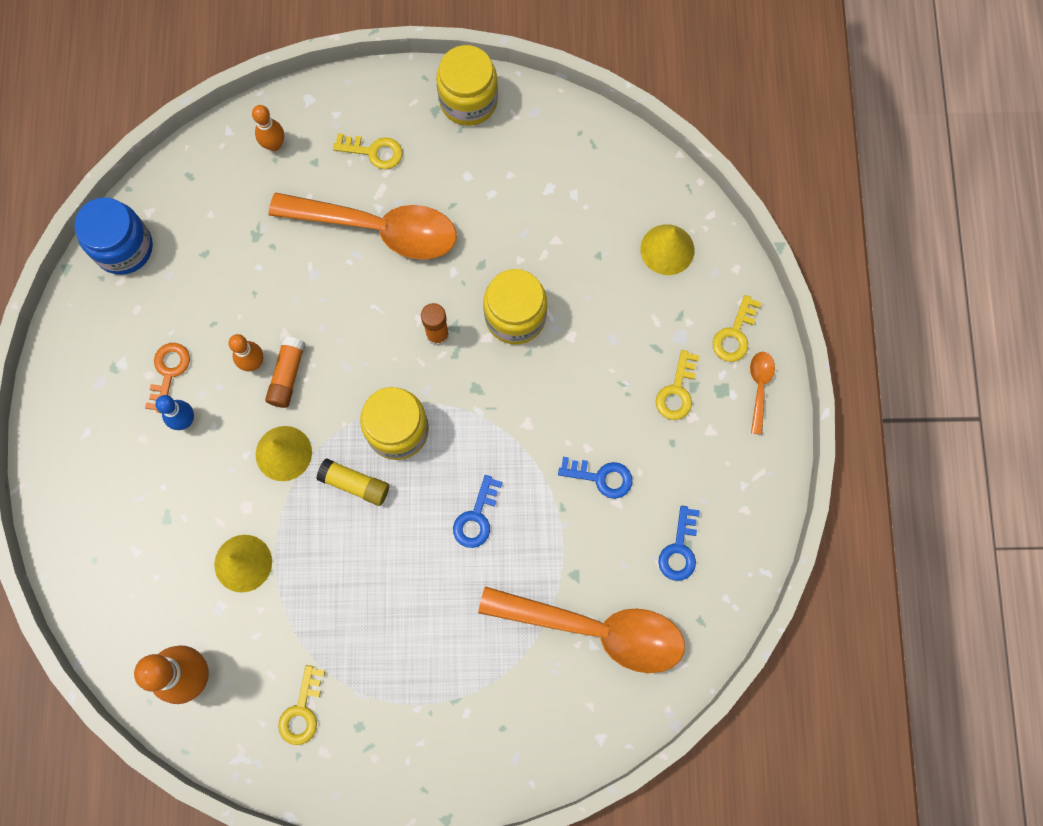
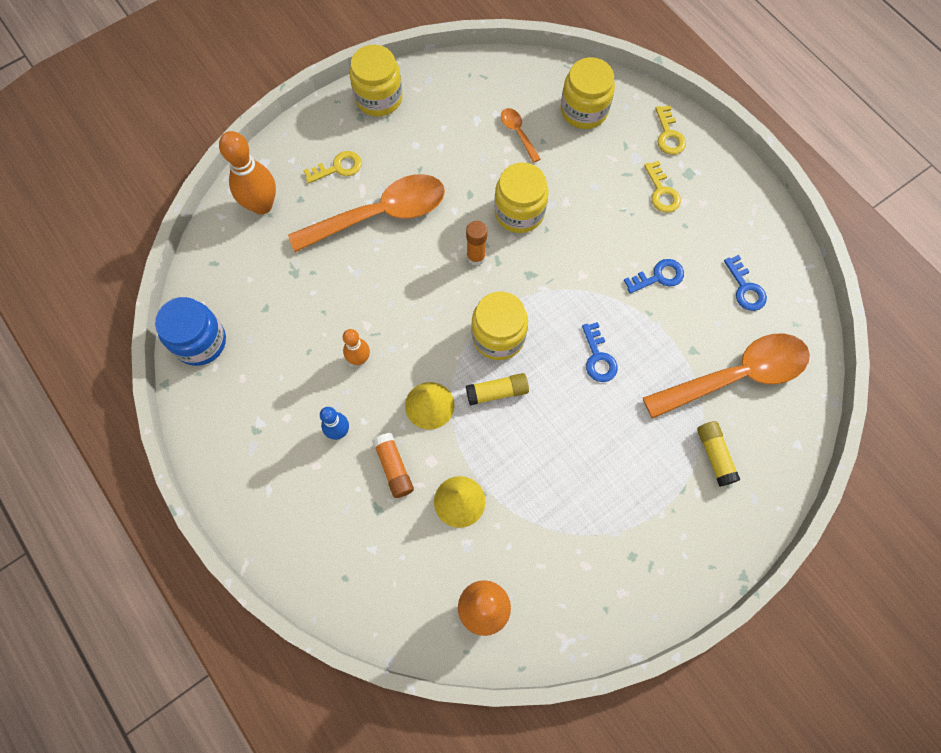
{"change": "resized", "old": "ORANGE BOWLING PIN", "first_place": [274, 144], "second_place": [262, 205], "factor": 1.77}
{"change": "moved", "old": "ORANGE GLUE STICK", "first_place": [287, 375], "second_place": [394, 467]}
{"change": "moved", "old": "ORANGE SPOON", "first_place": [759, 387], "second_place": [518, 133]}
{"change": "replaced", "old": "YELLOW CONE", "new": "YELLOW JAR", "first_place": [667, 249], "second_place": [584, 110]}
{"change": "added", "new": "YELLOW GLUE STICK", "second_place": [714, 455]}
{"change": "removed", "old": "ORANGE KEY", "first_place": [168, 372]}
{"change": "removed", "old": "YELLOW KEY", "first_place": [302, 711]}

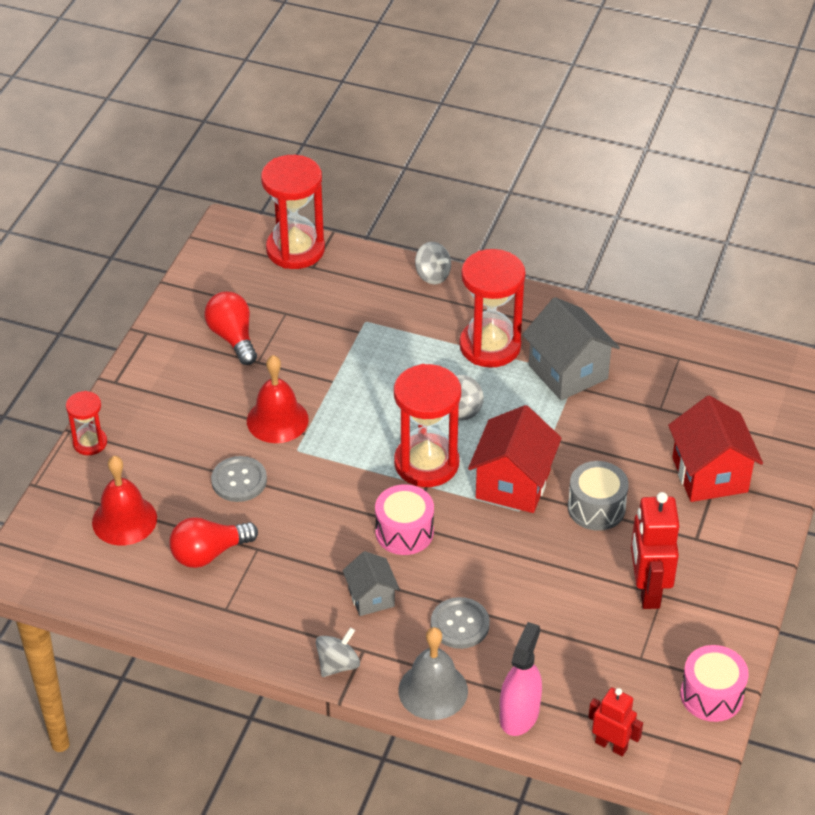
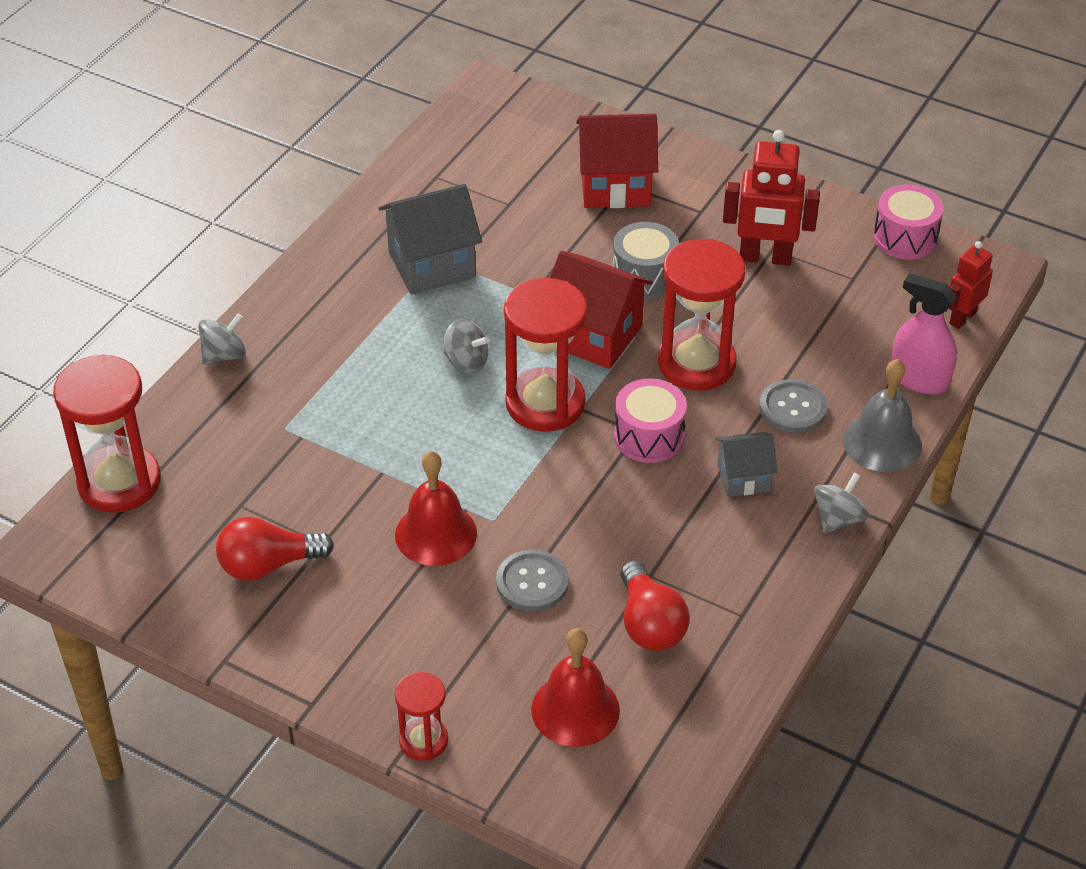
{"change": "moved", "old": "RED HOURGLASS", "first_place": [490, 346], "second_place": [696, 363]}
{"change": "turned", "old": "GREY SPINNING TOP", "first_place": [338, 664], "second_place": [838, 518], "degrees": 75}

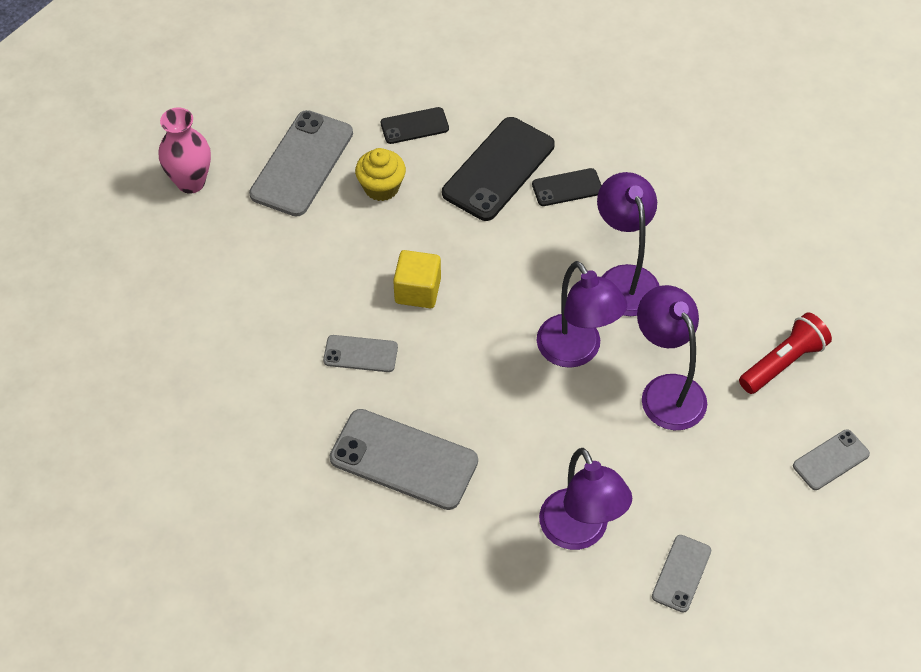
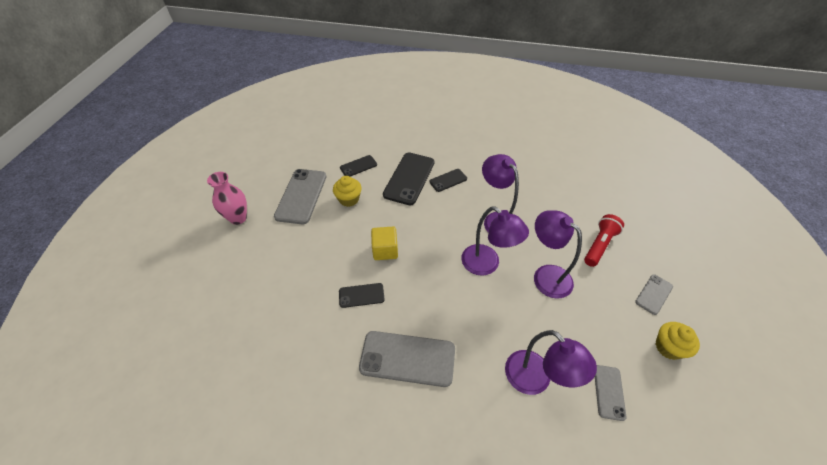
{"change": "recoloured", "old": "GREY PHONE", "new": "BLACK PHONE", "first_place": [360, 354], "second_place": [361, 295]}
{"change": "added", "new": "YELLOW CUPCAKE", "second_place": [668, 347]}

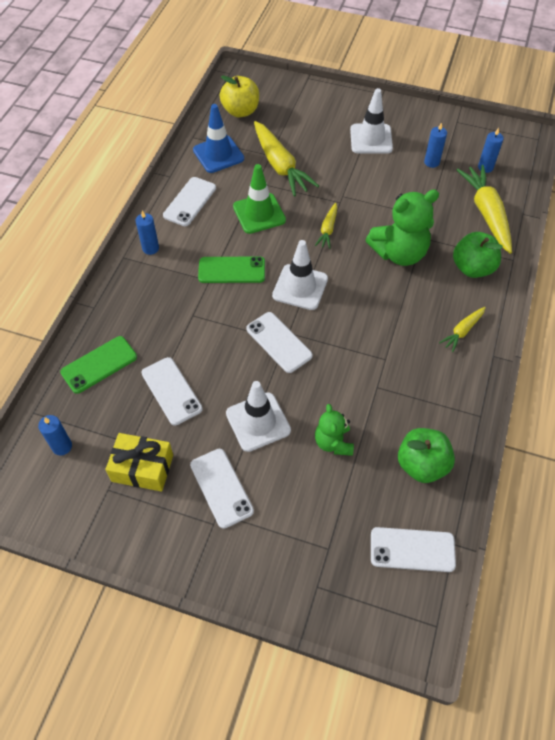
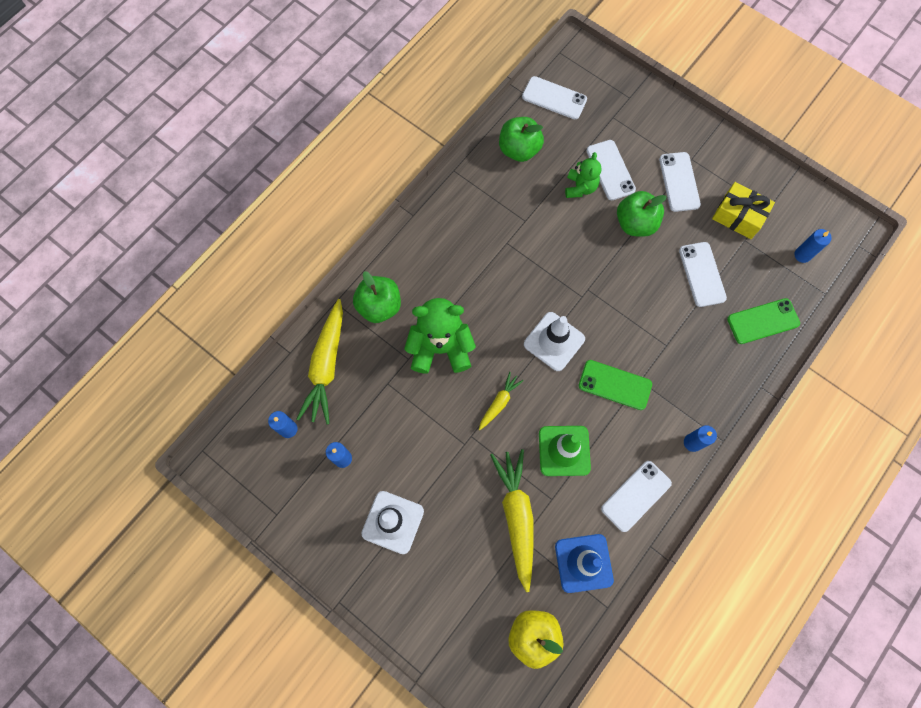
{"change": "moved", "old": "WHITE PHONE", "first_place": [279, 342], "second_place": [610, 170]}
{"change": "replaced", "old": "WHITE TRAFFIC CONE", "new": "GREEN APPLE", "first_place": [258, 422], "second_place": [635, 223]}
{"change": "removed", "old": "YELLOW CARROT", "first_place": [462, 331]}

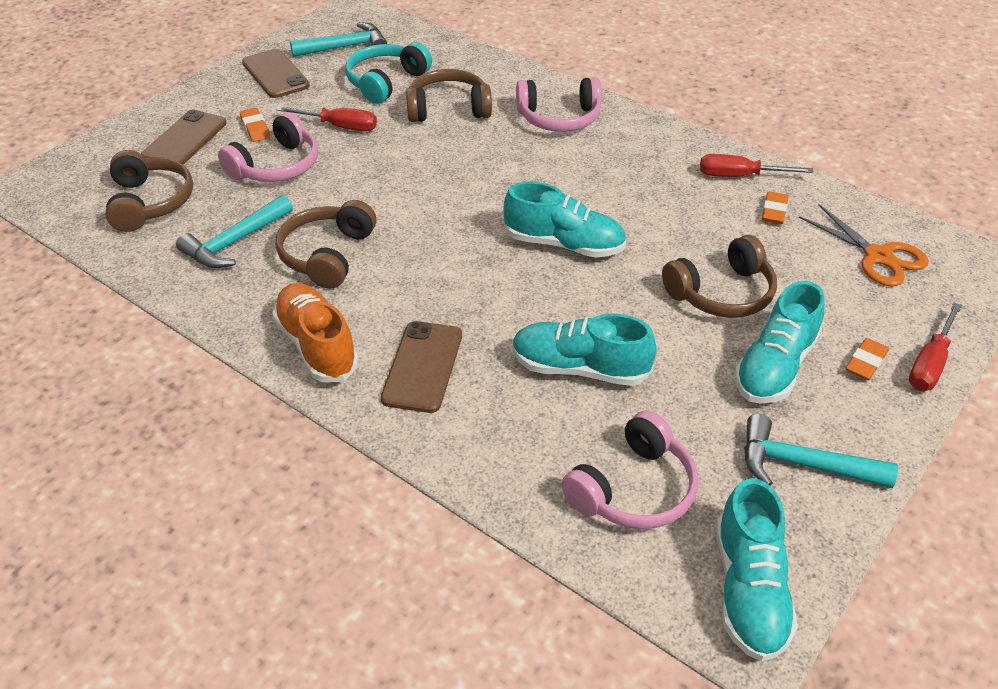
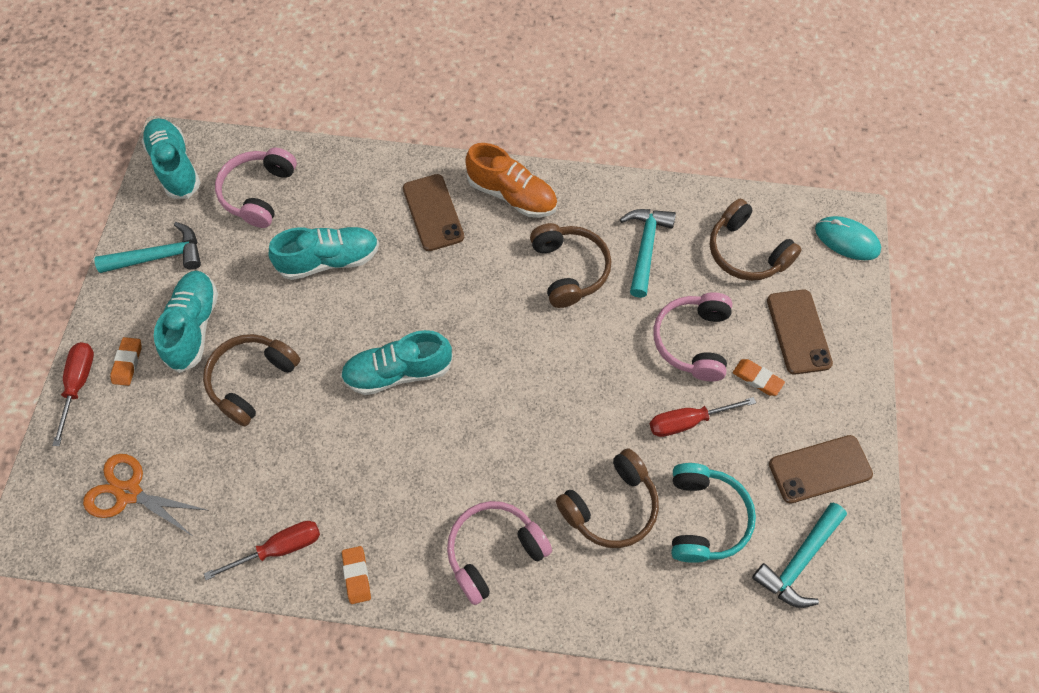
{"change": "moved", "old": "ORANGE ERASER", "first_place": [774, 211], "second_place": [357, 575]}
{"change": "turned", "old": "BROWN PHONE", "first_place": [275, 74], "second_place": [820, 469], "degrees": -45}
{"change": "added", "new": "TURQUOISE MOUSE", "second_place": [846, 240]}

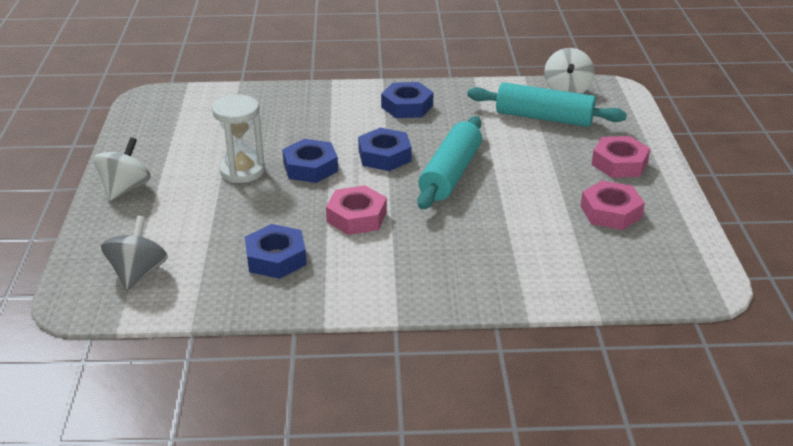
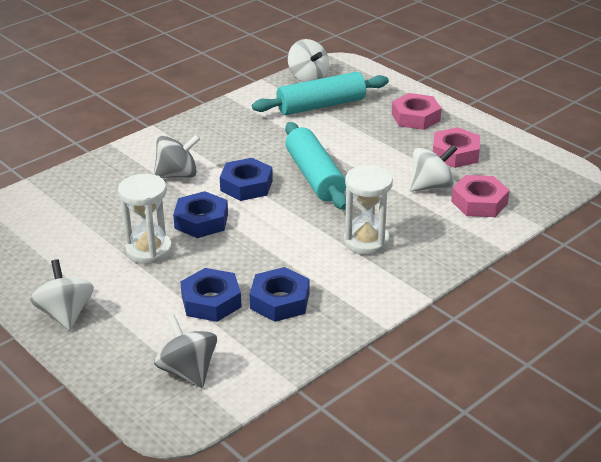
{"change": "added", "new": "GREY SPINNING TOP", "second_place": [177, 175]}
{"change": "moved", "old": "BLUE NUT", "first_place": [407, 106], "second_place": [211, 301]}
{"change": "added", "new": "WHITE HOURGLASS", "second_place": [366, 241]}
{"change": "added", "new": "WHITE SPINNING TOP", "second_place": [431, 186]}
{"change": "moved", "old": "PINK NUT", "first_place": [357, 217], "second_place": [479, 202]}

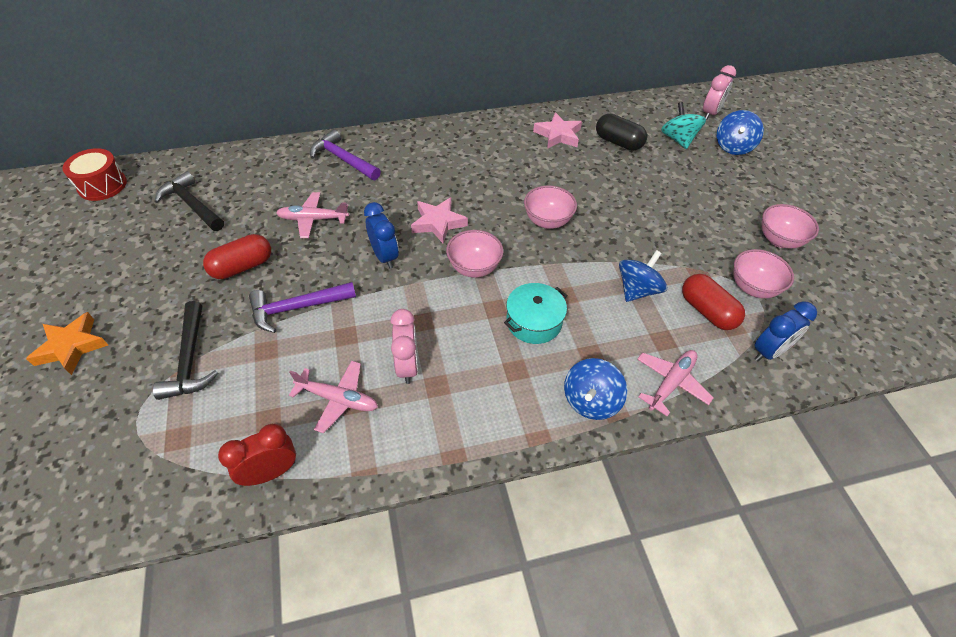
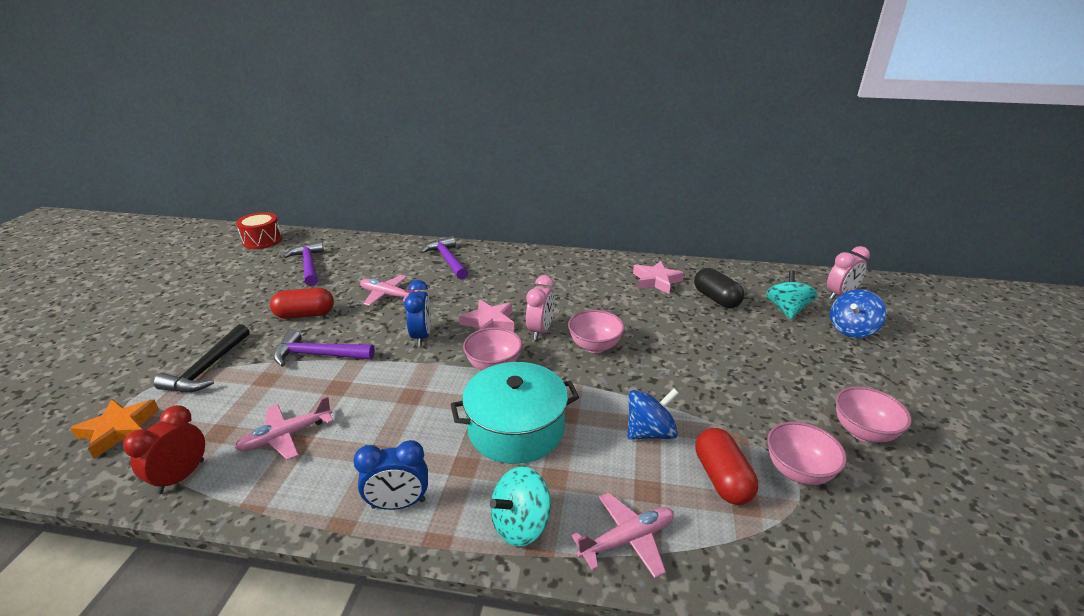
{"change": "moved", "old": "ORANGE STAR", "first_place": [71, 346], "second_place": [119, 430]}
{"change": "turned", "old": "RED CLOCK", "first_place": [271, 472], "second_place": [181, 476], "degrees": -60}
{"change": "turned", "old": "PINK PLANE", "first_place": [338, 399], "second_place": [286, 436], "degrees": 105}
{"change": "recoloured", "old": "BLACK HAMMER", "new": "PURPLE HAMMER", "first_place": [192, 205], "second_place": [309, 265]}
{"change": "moved", "old": "BLUE CLOCK", "first_place": [769, 352], "second_place": [398, 504]}
{"change": "resized", "old": "TURQUOISE POT", "first_place": [534, 322], "second_place": [516, 428], "factor": 1.55}
{"change": "recoloured", "old": "BLUE SPINNING TOP", "new": "TURQUOISE SPINNING TOP", "first_place": [590, 401], "second_place": [520, 524]}
{"change": "moved", "old": "PINK CLOCK", "first_place": [407, 366], "second_place": [540, 330]}

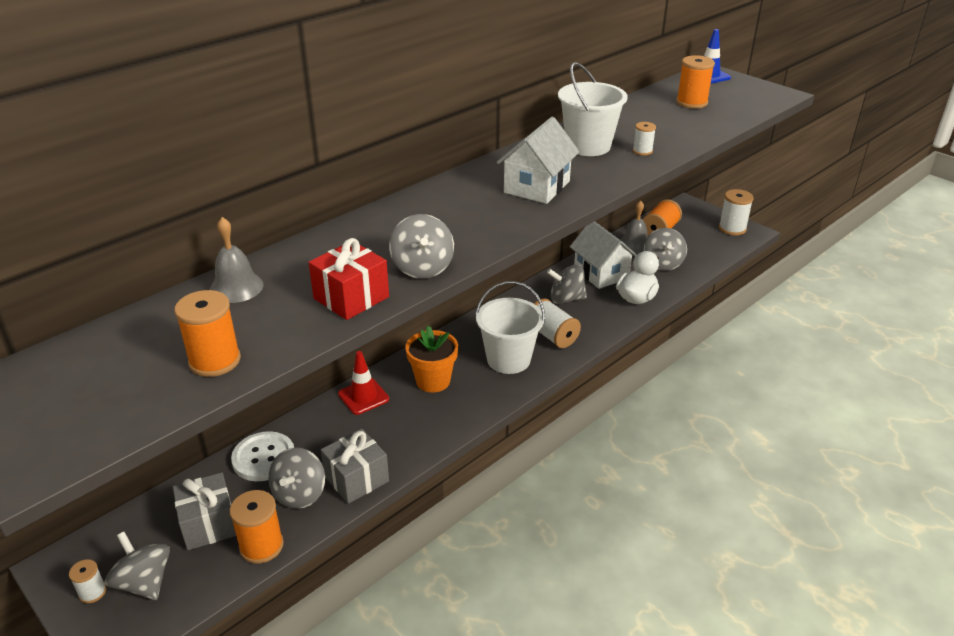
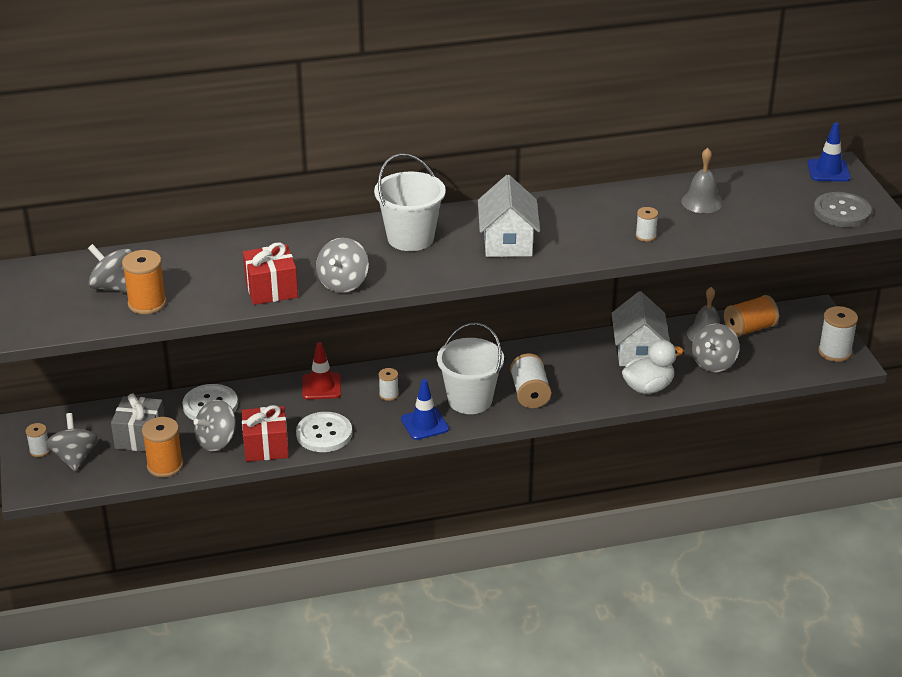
{"change": "moved", "old": "GREY SPINNING TOP", "first_place": [566, 299], "second_place": [113, 287]}
{"change": "recoloured", "old": "GREY GIFT", "new": "RED GIFT", "first_place": [356, 479], "second_place": [266, 446]}
{"change": "added", "new": "WHITE BUTTON", "second_place": [324, 434]}
{"change": "moved", "old": "WHITE BUCKET", "first_place": [588, 146], "second_place": [410, 238]}
{"change": "replaced", "old": "ORANGE FLOWER POT", "new": "WHITE SPOOL", "first_place": [433, 381], "second_place": [388, 394]}
{"change": "added", "new": "BLUE TRAFFIC CONE", "second_place": [424, 424]}
{"change": "turned", "old": "WHITE HOUSE", "first_place": [536, 187], "second_place": [507, 242], "degrees": -60}
{"change": "moved", "old": "GREY BELL", "first_place": [236, 287], "second_place": [701, 202]}
{"change": "added", "new": "GREY BUTTON", "second_place": [842, 212]}
{"change": "removed", "old": "ORANGE SPOOL", "first_place": [691, 102]}

